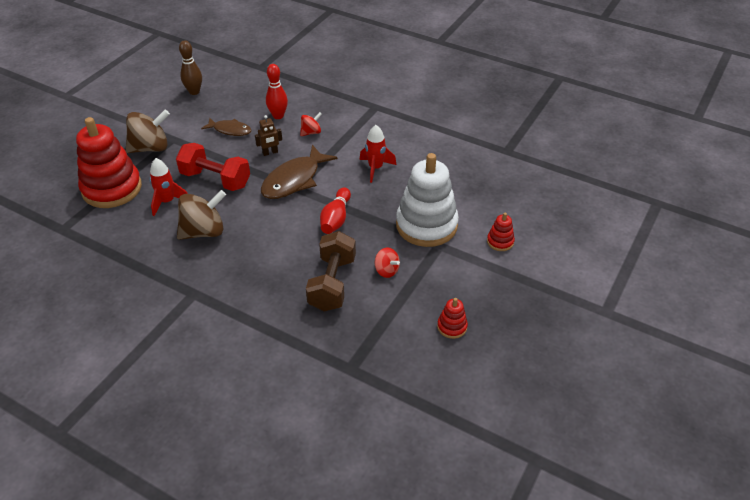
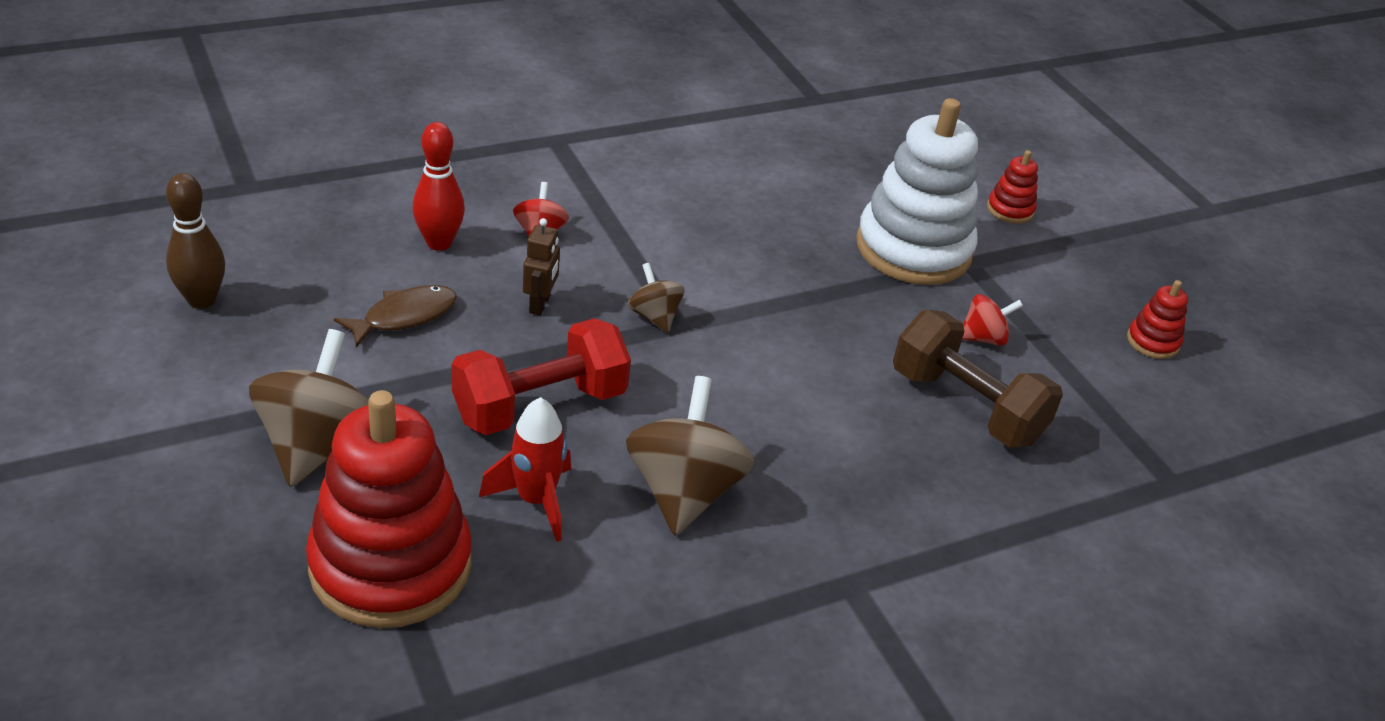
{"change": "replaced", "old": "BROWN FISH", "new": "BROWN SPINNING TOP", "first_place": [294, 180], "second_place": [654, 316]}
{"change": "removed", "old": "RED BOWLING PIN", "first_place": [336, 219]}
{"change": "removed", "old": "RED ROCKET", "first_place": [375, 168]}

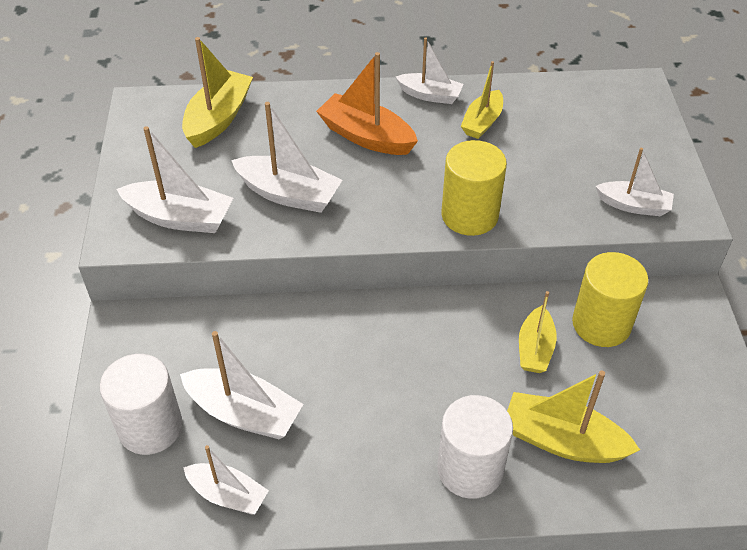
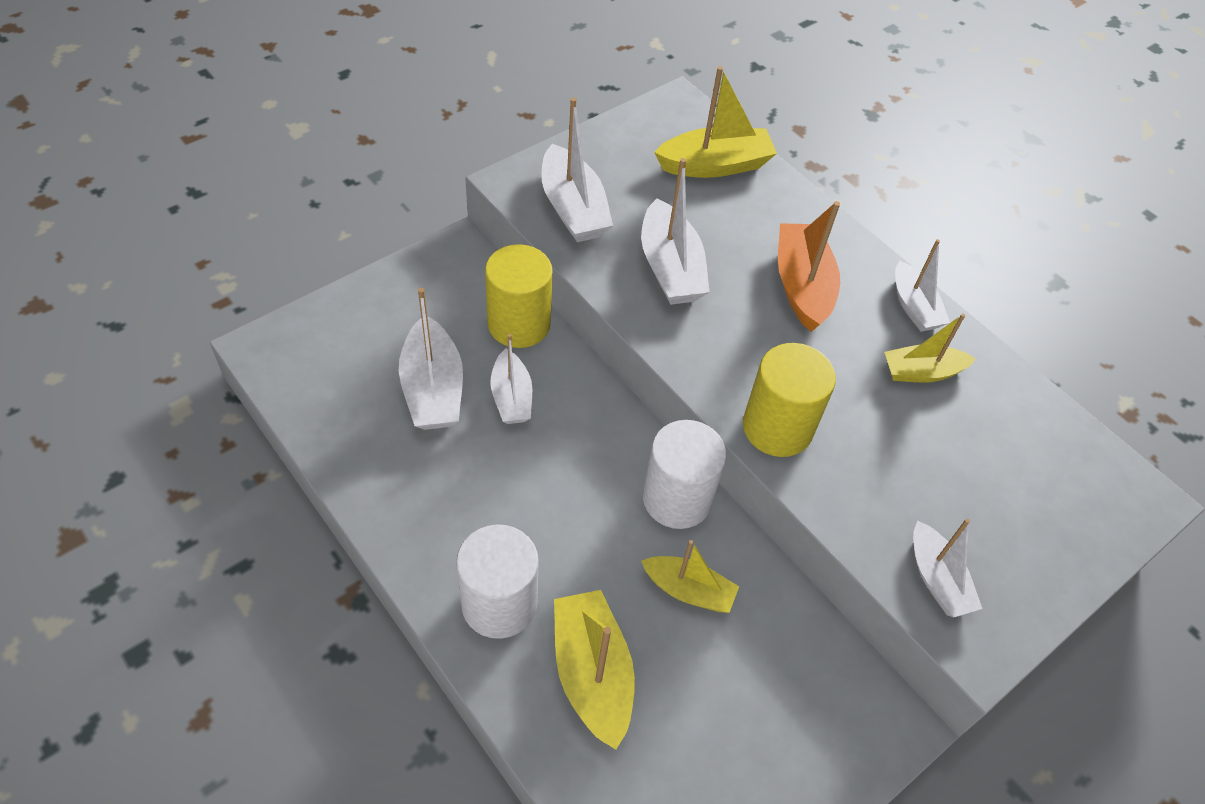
{"change": "moved", "old": "YELLOW CYLINDER", "first_place": [601, 324], "second_place": [519, 324]}
{"change": "moved", "old": "WHITE BOAT", "first_place": [228, 495], "second_place": [511, 397]}
{"change": "turned", "old": "YELLOW BOAT", "first_place": [535, 348], "second_place": [688, 590], "degrees": -135}
{"change": "moved", "old": "WHITE CYLINDER", "first_place": [150, 427], "second_place": [677, 498]}

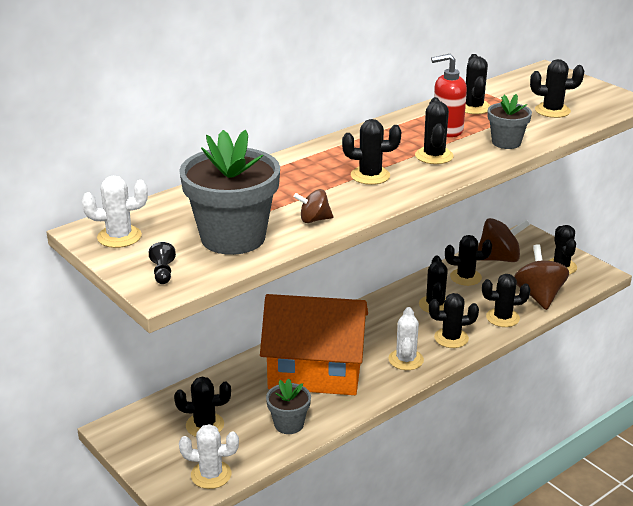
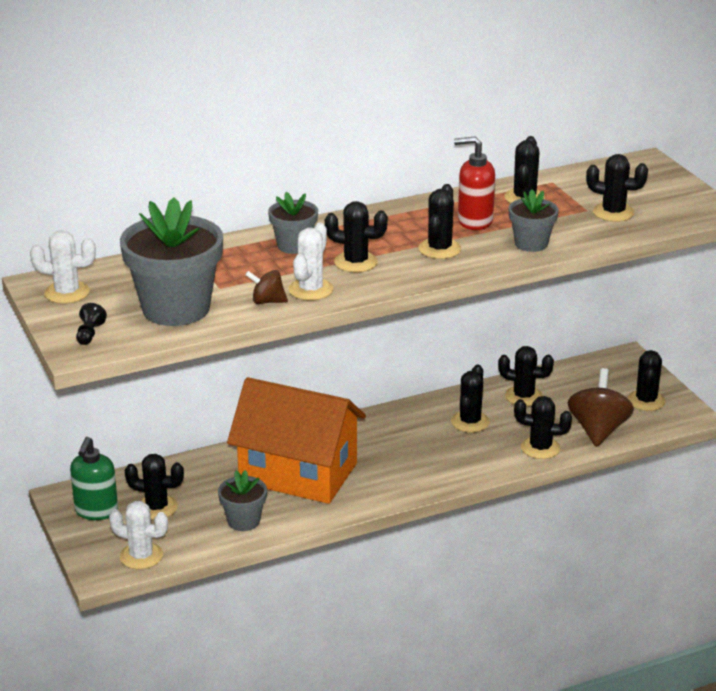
{"change": "added", "new": "GREEN SOAP DISPENSER", "second_place": [96, 511]}
{"change": "added", "new": "GREY FLOWER POT", "second_place": [294, 246]}
{"change": "moved", "old": "WHITE CACTUS", "first_place": [406, 360], "second_place": [311, 290]}
{"change": "removed", "old": "BLACK CACTUS", "first_place": [451, 338]}
{"change": "removed", "old": "BROWN SPINNING TOP", "first_place": [499, 258]}

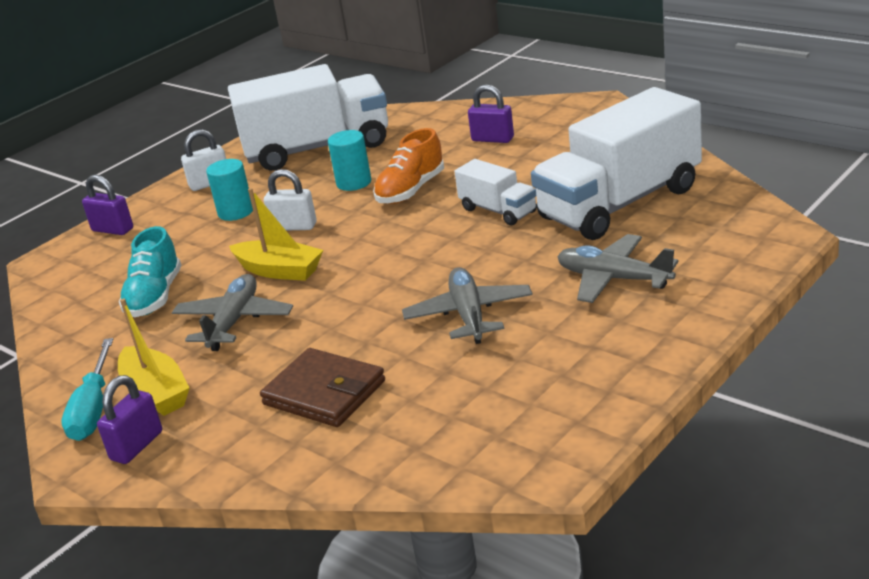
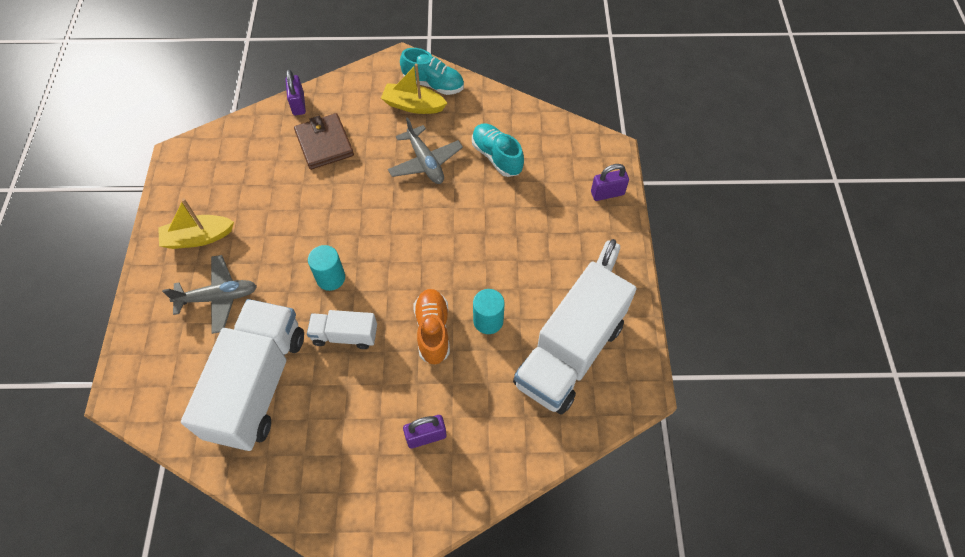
{"change": "moved", "old": "YELLOW BOAT", "first_place": [279, 271], "second_place": [198, 238]}
{"change": "moved", "old": "PURPLE PADLOCK", "first_place": [137, 446], "second_place": [298, 104]}
{"change": "turned", "old": "BROWN WALLET", "first_place": [324, 393], "second_place": [324, 144], "degrees": 75}
{"change": "moved", "old": "TURQUOISE CYLINDER", "first_place": [235, 212], "second_place": [330, 278]}
{"change": "replaced", "old": "TURQUOISE SCREWDRIVER", "new": "TURQUOISE SHOE", "first_place": [93, 409], "second_place": [433, 84]}
{"change": "removed", "old": "WHITE PADLOCK", "first_place": [294, 226]}
{"change": "removed", "old": "GREY PLANE", "first_place": [469, 315]}

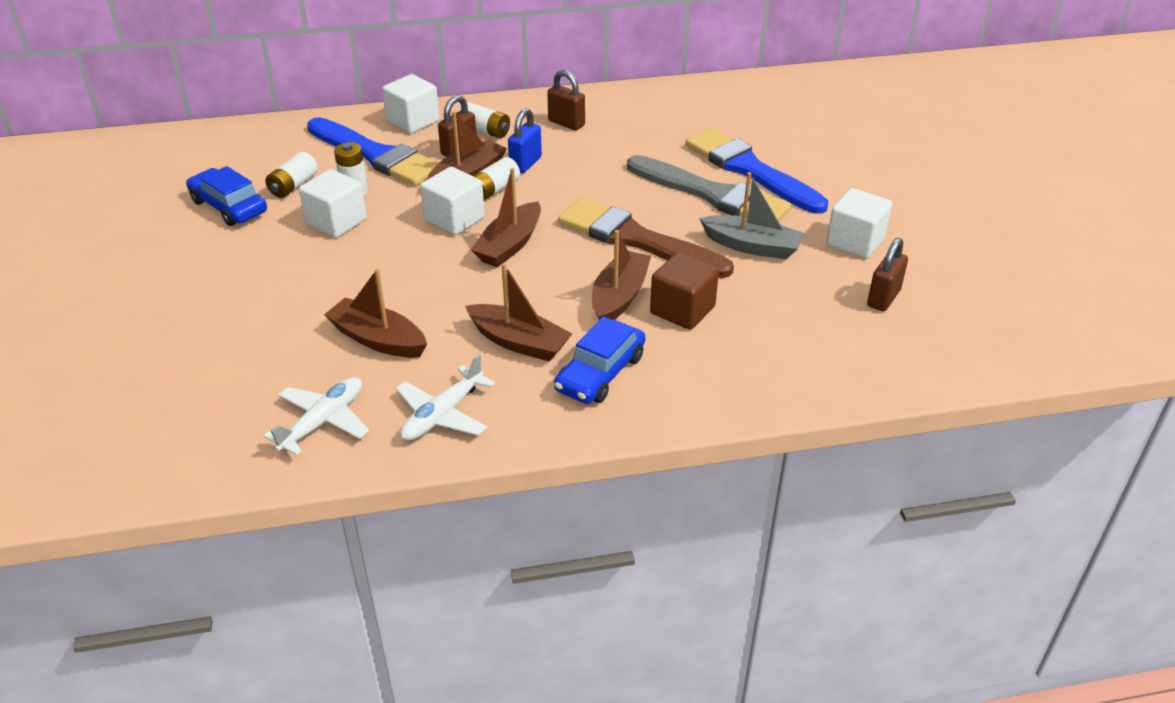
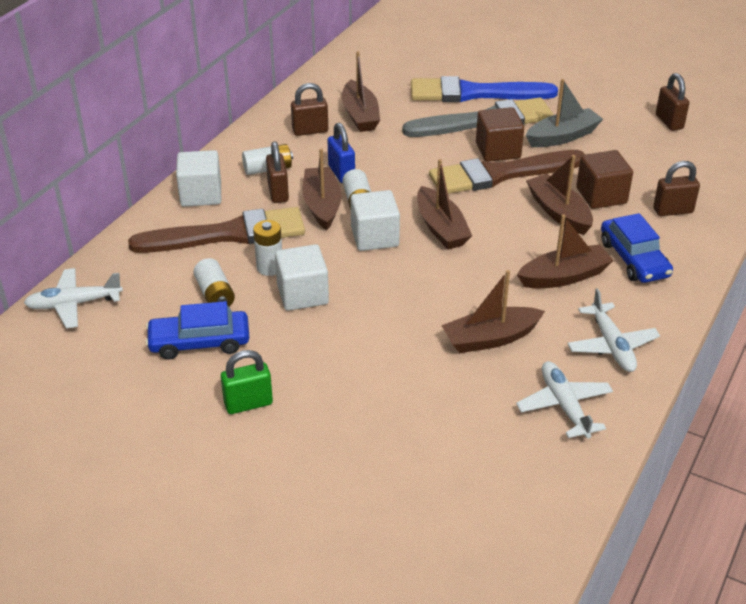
{"change": "added", "new": "WHITE PLANE", "second_place": [73, 304]}
{"change": "recoloured", "old": "BLUE BRUSH", "new": "BROWN BRUSH", "first_place": [375, 155], "second_place": [227, 234]}
{"change": "added", "new": "GREEN PADLOCK", "second_place": [248, 404]}
{"change": "added", "new": "BROWN BOAT", "second_place": [360, 115]}
{"change": "added", "new": "BROWN CUBE", "second_place": [498, 150]}
{"change": "added", "new": "BROWN PADLOCK", "second_place": [673, 211]}
{"change": "removed", "old": "WHITE CUBE", "first_place": [855, 242]}

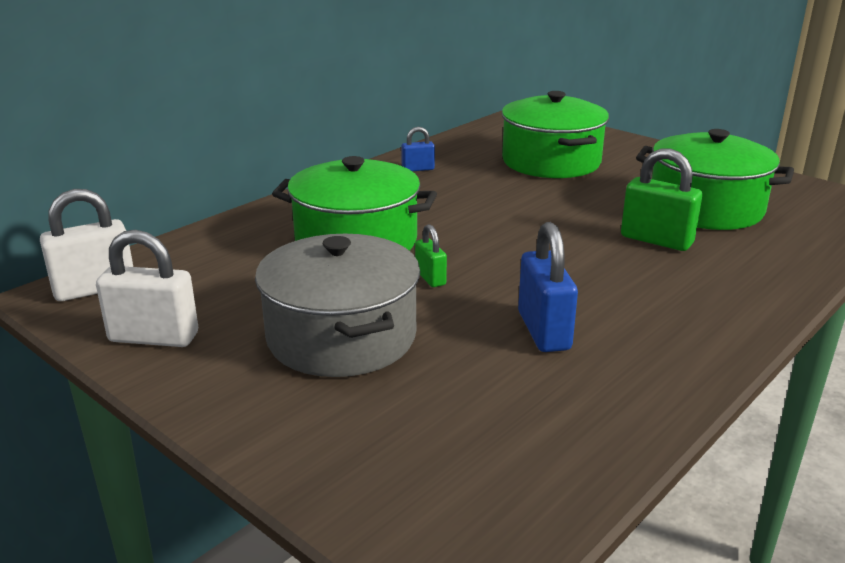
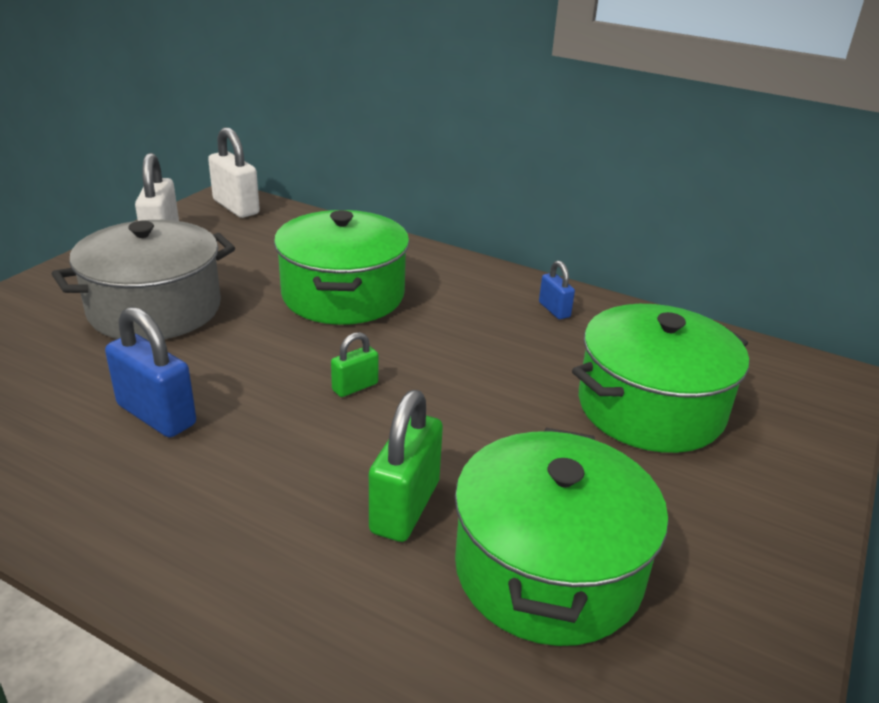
{"change": "turned", "old": "BLUE PADLOCK", "first_place": [543, 331], "second_place": [156, 415], "degrees": 60}
{"change": "moved", "old": "GREEN PADLOCK", "first_place": [430, 278], "second_place": [355, 387]}

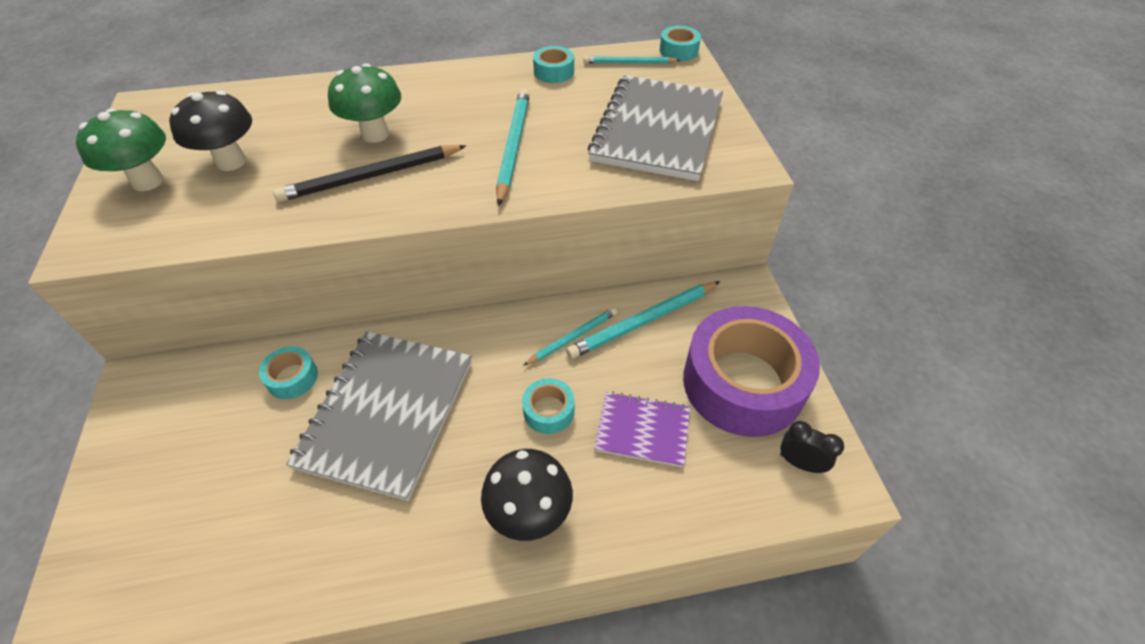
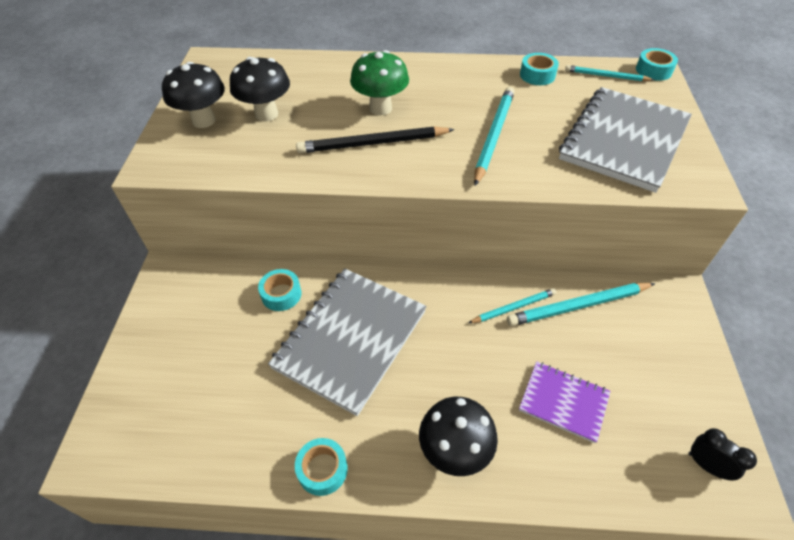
{"change": "recoloured", "old": "GREEN MUSHROOM", "new": "BLACK MUSHROOM", "first_place": [147, 181], "second_place": [204, 121]}
{"change": "moved", "old": "TURQUOISE TAPE", "first_place": [548, 411], "second_place": [322, 469]}
{"change": "removed", "old": "PURPLE TAPE", "first_place": [743, 383]}

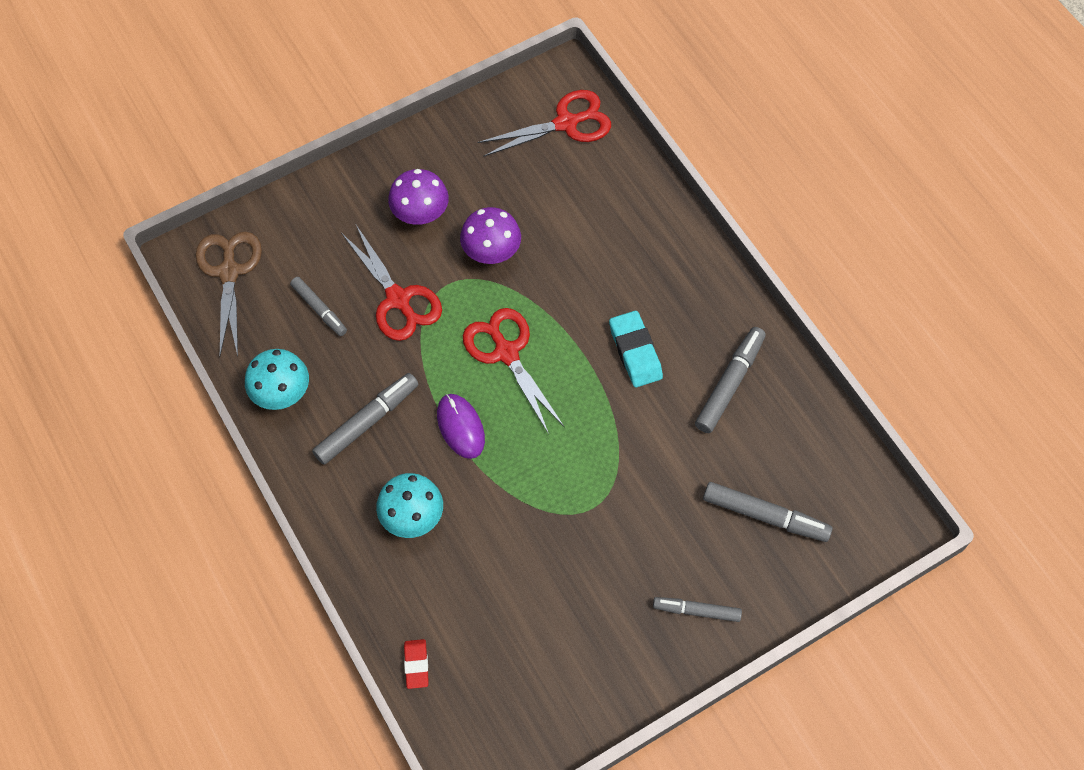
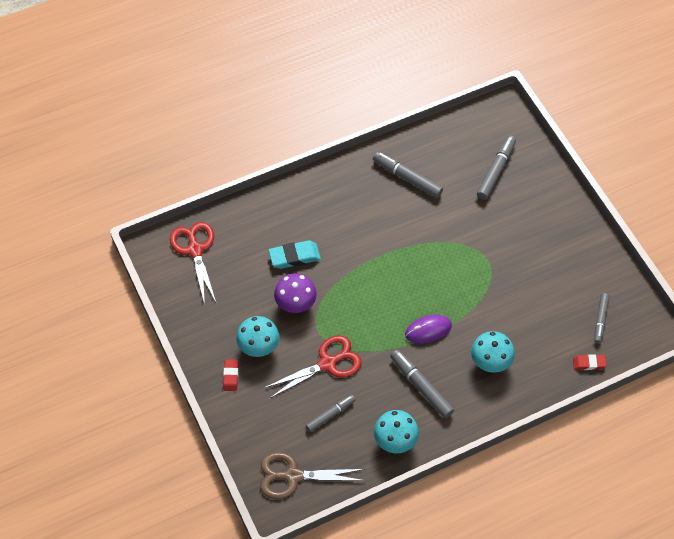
{"change": "added", "new": "RED ERASER", "second_place": [231, 376]}
{"change": "recoloured", "old": "PURPLE MUSHROOM", "new": "TURQUOISE MUSHROOM", "first_place": [420, 214], "second_place": [258, 346]}
{"change": "moved", "old": "TURQUOISE ERASER", "first_place": [635, 352], "second_place": [294, 257]}
{"change": "moved", "old": "GREY MARKER", "first_place": [696, 611], "second_place": [600, 320]}
{"change": "removed", "old": "RED SCISSORS", "first_place": [506, 353]}

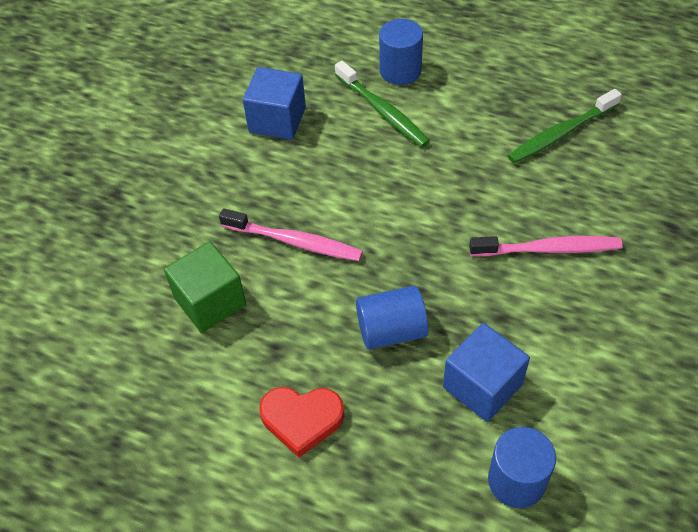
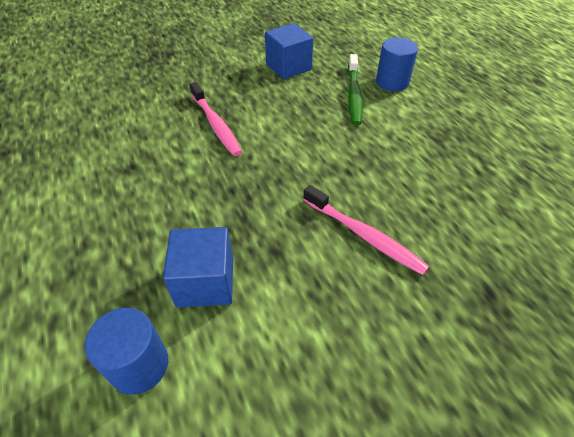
{"change": "removed", "old": "GREEN CUBE", "first_place": [210, 301]}
{"change": "removed", "old": "RED HEART", "first_place": [302, 419]}
{"change": "removed", "old": "BLUE CYLINDER", "first_place": [391, 330]}
{"change": "removed", "old": "GREEN TOOTHBRUSH", "first_place": [561, 133]}

